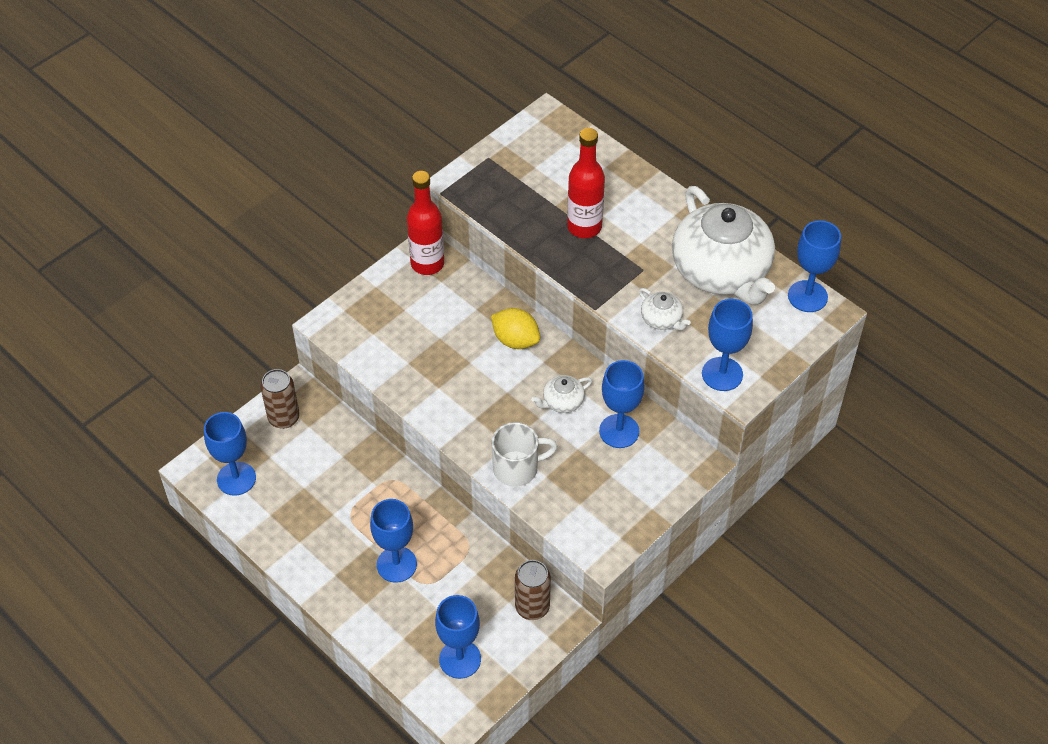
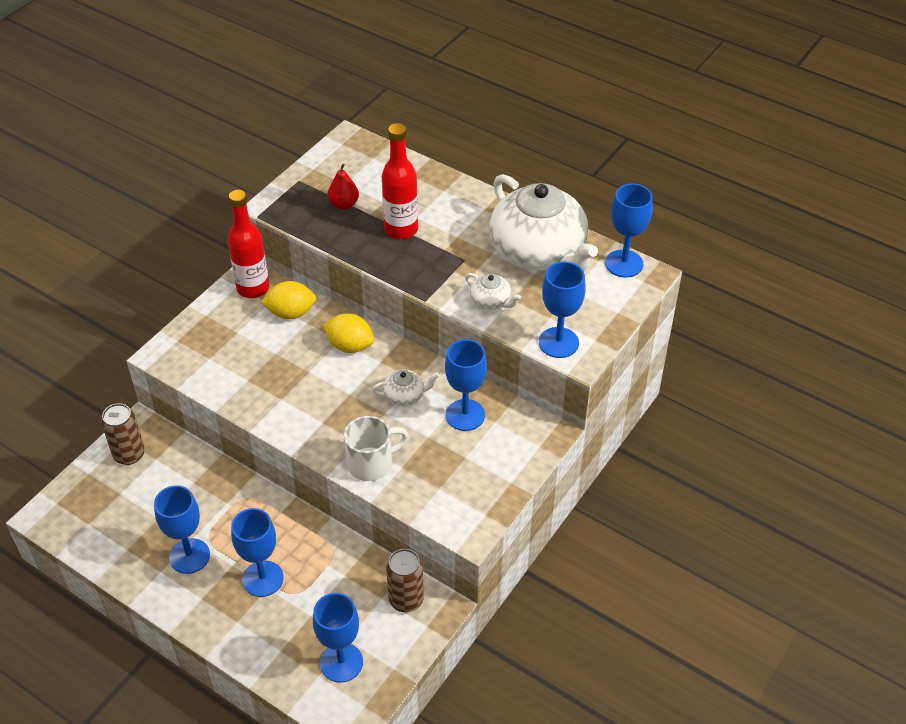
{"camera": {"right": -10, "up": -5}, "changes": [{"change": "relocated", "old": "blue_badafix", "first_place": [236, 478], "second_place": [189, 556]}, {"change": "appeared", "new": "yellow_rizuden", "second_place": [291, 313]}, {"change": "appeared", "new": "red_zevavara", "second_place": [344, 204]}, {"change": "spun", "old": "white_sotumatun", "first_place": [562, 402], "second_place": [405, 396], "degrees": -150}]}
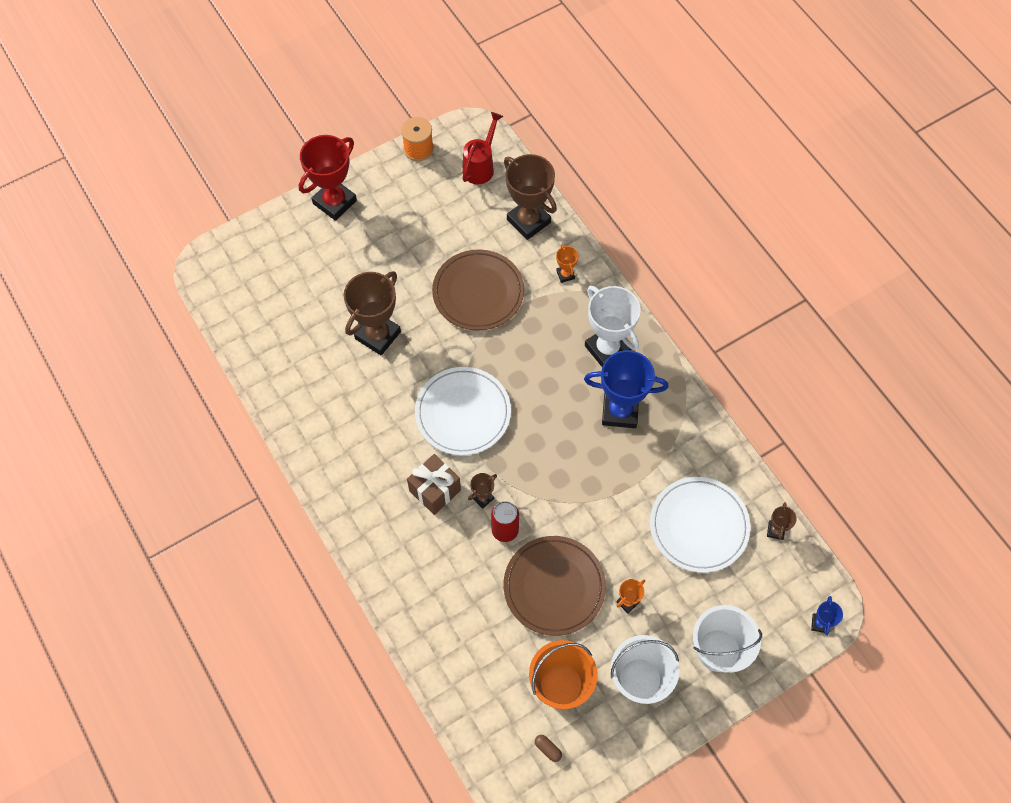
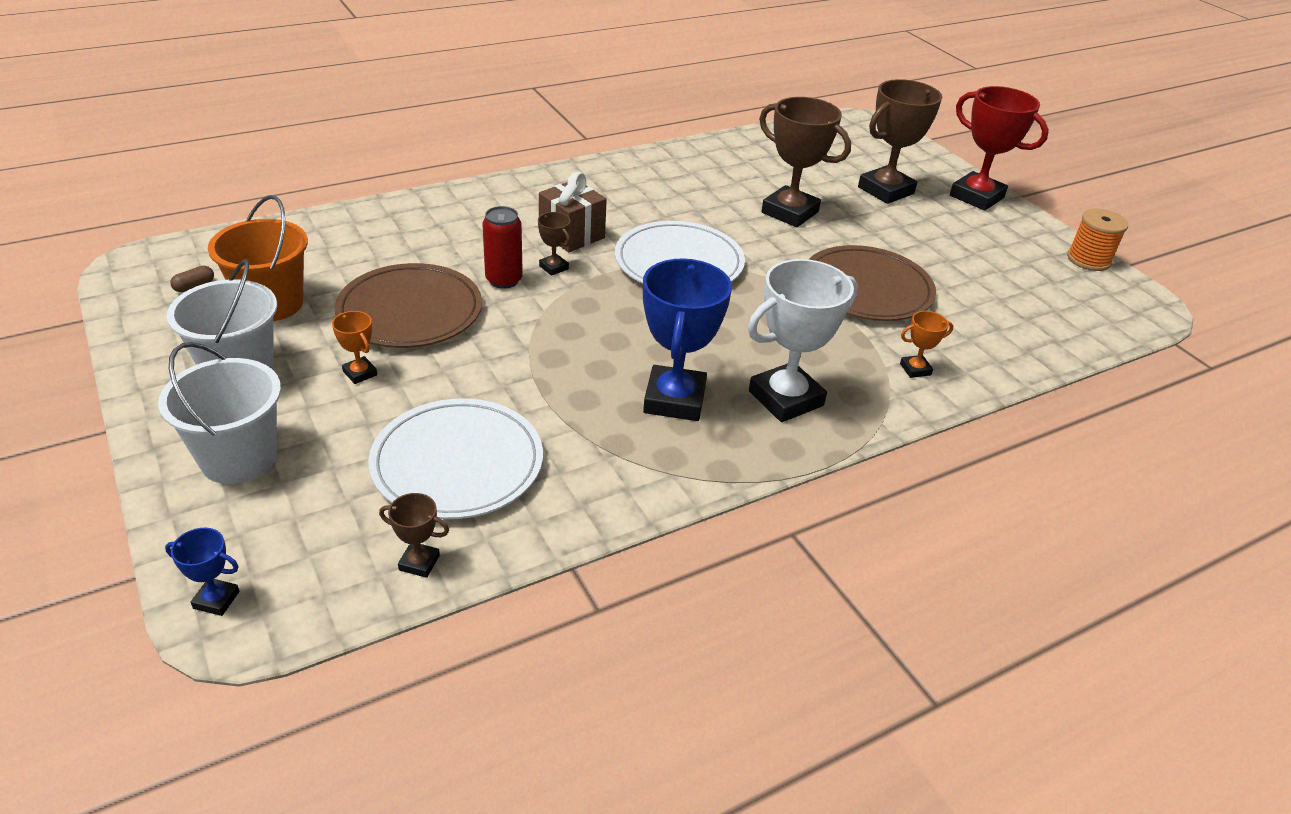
{"camera": {"right": 90, "up": -25}, "changes": [{"change": "relocated", "old": "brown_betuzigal", "first_place": [528, 221], "second_place": [885, 190]}, {"change": "missing", "old": "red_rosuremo", "first_place": [481, 166]}]}
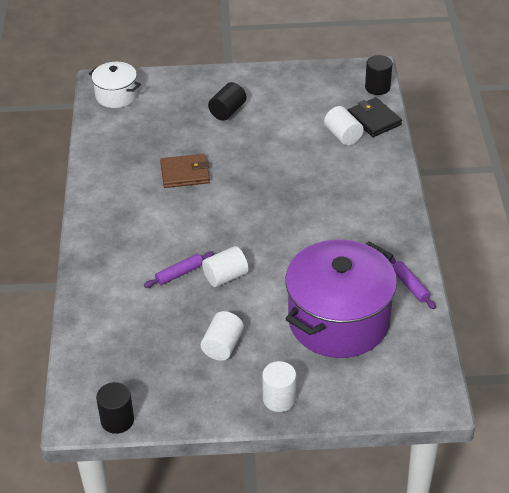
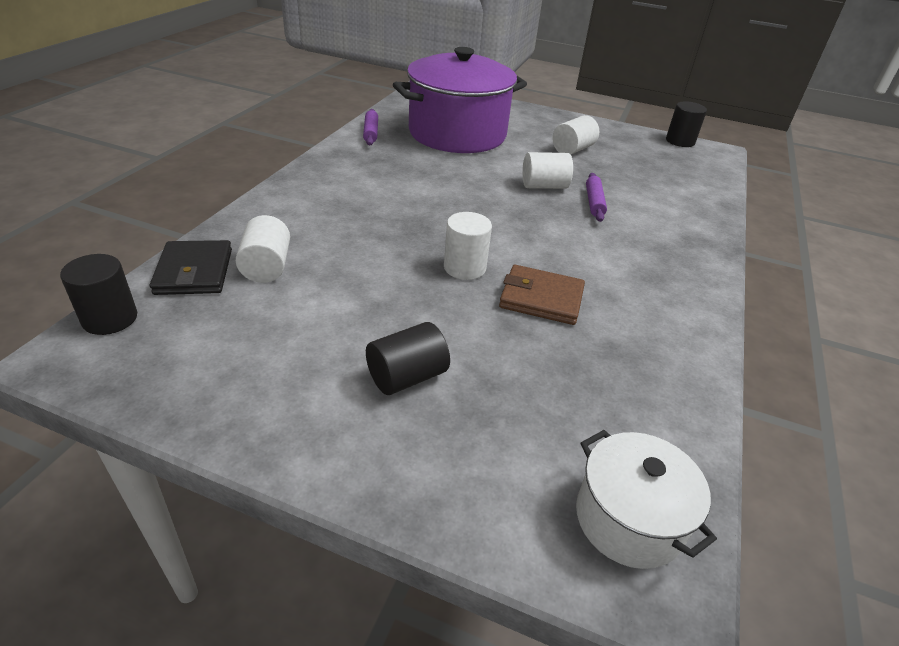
{"camera": {"right": -160, "up": -5}, "changes": [{"change": "relocated", "old": "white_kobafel", "first_place": [279, 399], "second_place": [464, 268]}, {"change": "spun", "old": "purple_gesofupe", "first_place": [179, 273], "second_place": [594, 202], "degrees": -75}]}
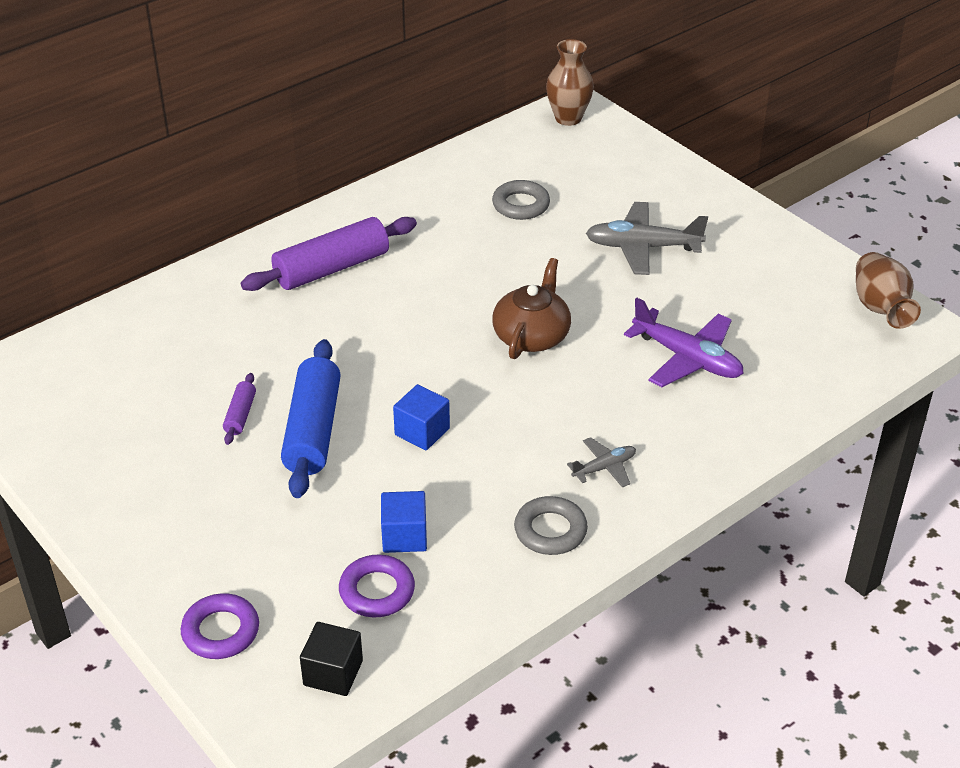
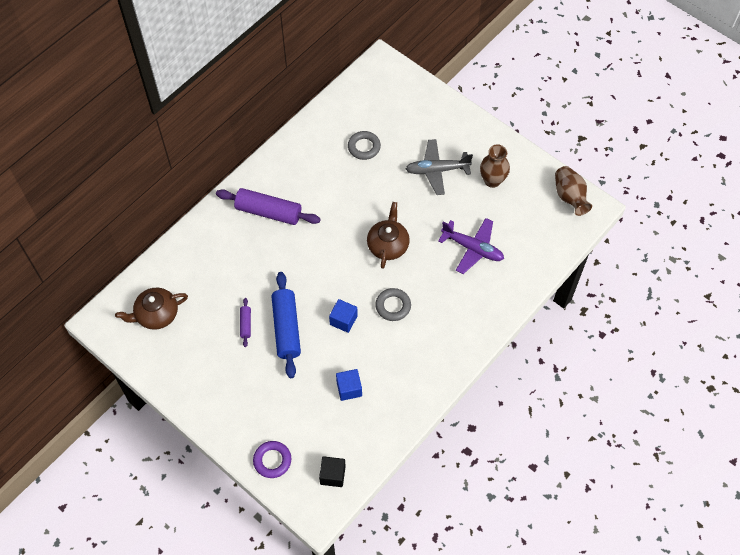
{"camera": {"right": -10, "up": 20}, "changes": [{"change": "appeared", "new": "brown_sotumatun", "second_place": [156, 314]}, {"change": "spun", "old": "purple_gesofupe", "first_place": [331, 268], "second_place": [268, 212], "degrees": 60}, {"change": "relocated", "old": "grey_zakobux", "first_place": [550, 530], "second_place": [393, 306]}, {"change": "relocated", "old": "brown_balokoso", "first_place": [568, 118], "second_place": [492, 180]}, {"change": "missing", "old": "purple_zakobux", "first_place": [377, 591]}, {"change": "missing", "old": "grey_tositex", "first_place": [604, 468]}]}
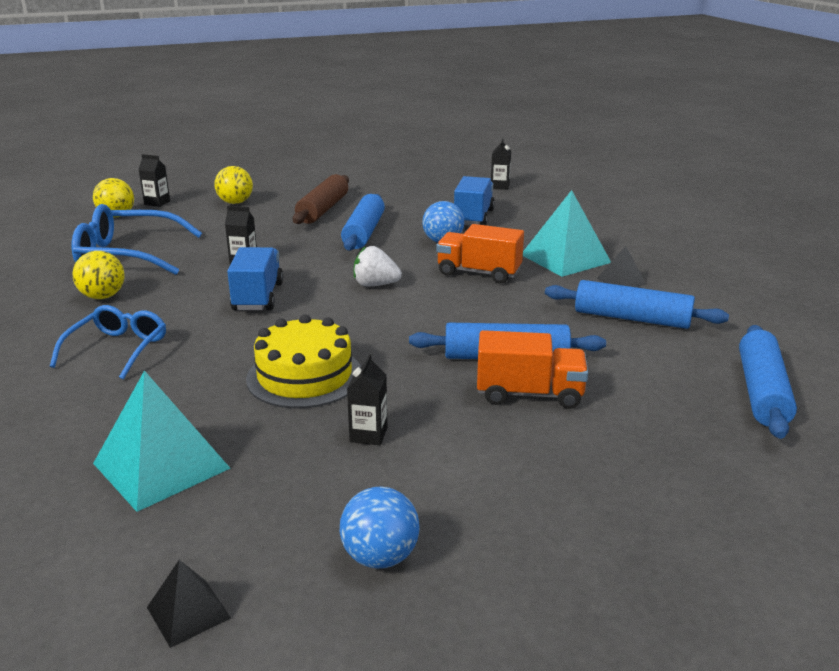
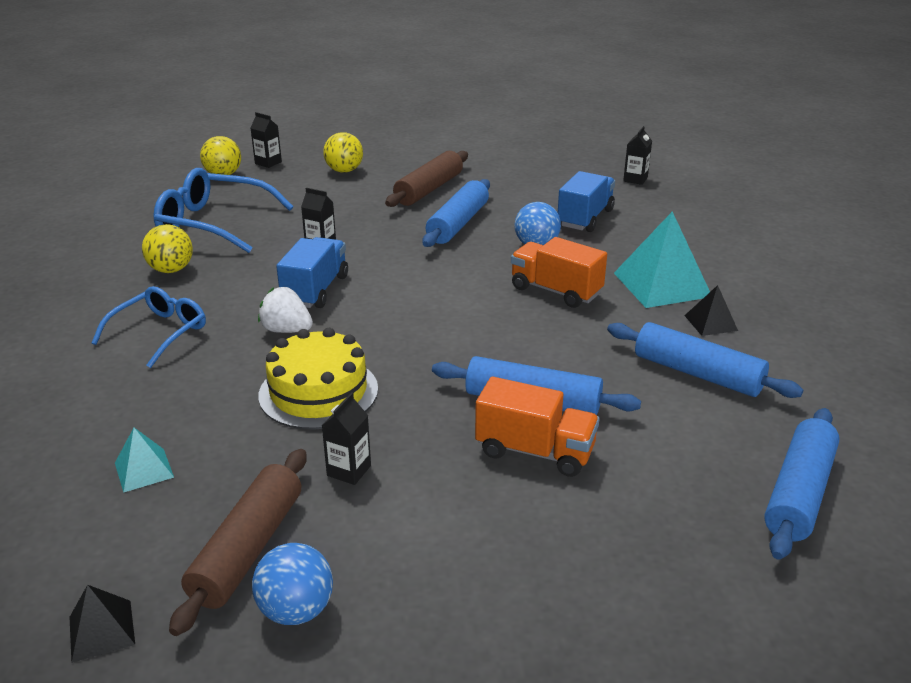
{"camera": {"right": 15, "up": 5}, "changes": [{"change": "size", "old": "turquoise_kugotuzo", "first_place": [161, 465], "second_place": [144, 470], "factor": 0.51}, {"change": "appeared", "new": "brown_gesofupe", "second_place": [248, 549]}, {"change": "relocated", "old": "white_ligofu", "first_place": [375, 285], "second_place": [286, 330]}]}
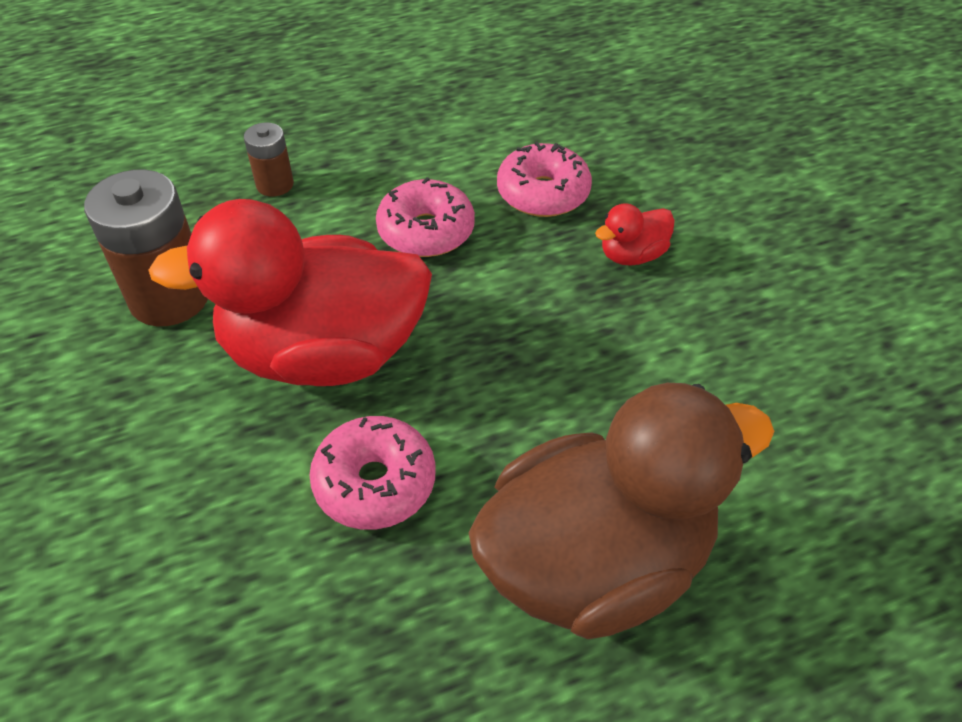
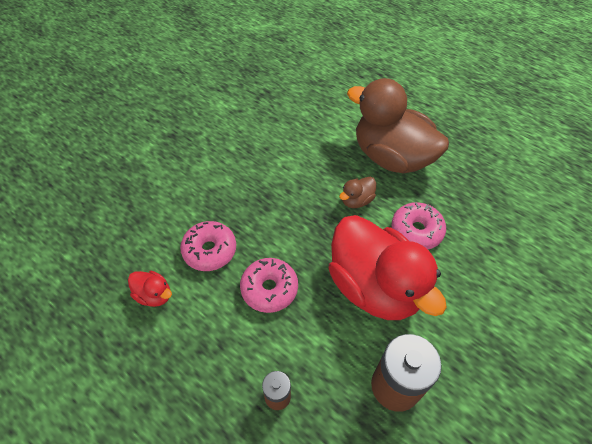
{"camera": {"right": -120, "up": 5}, "changes": [{"change": "relocated", "old": "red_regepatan", "first_place": [632, 255], "second_place": [154, 295]}, {"change": "appeared", "new": "brown_regepatan", "second_place": [356, 200]}]}
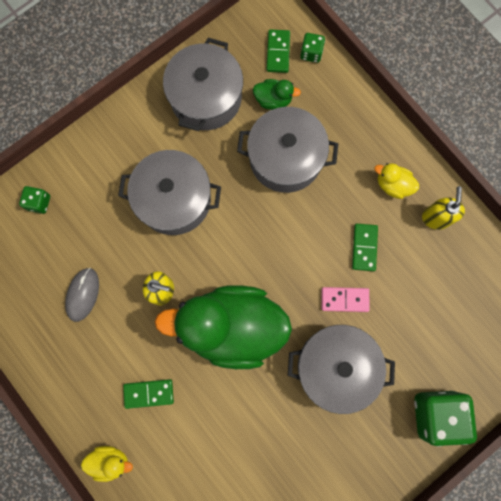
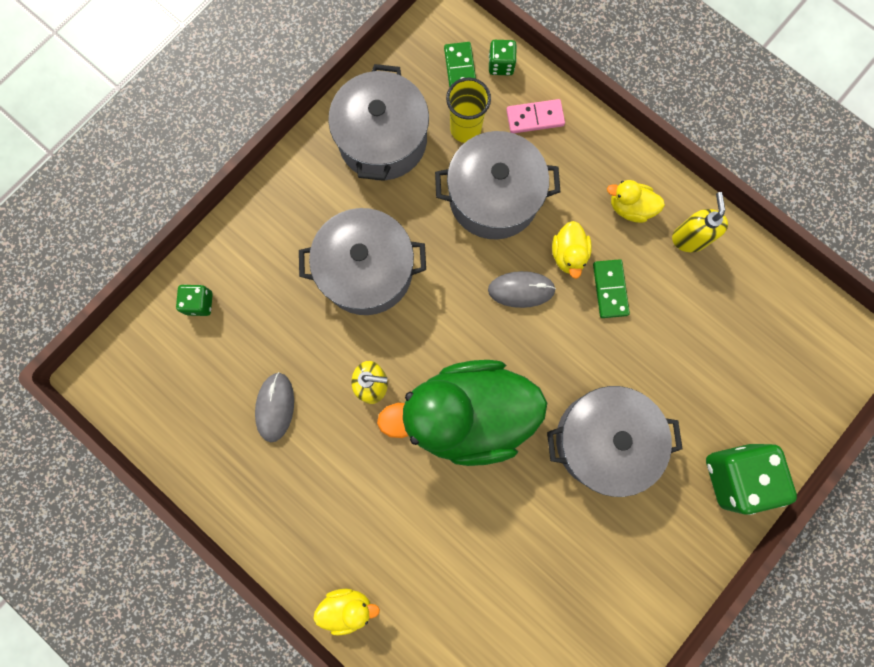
{"camera": {"right": -10, "up": 0}, "changes": [{"change": "exchanged", "old": "green_regepatan", "new": "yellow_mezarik", "first_place": [273, 100], "second_place": [465, 129]}, {"change": "appeared", "new": "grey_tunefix", "second_place": [521, 290]}, {"change": "relocated", "old": "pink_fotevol", "first_place": [344, 299], "second_place": [535, 118]}, {"change": "appeared", "new": "yellow_regepatan", "second_place": [568, 255]}, {"change": "missing", "old": "green_fotevol", "first_place": [149, 393]}]}
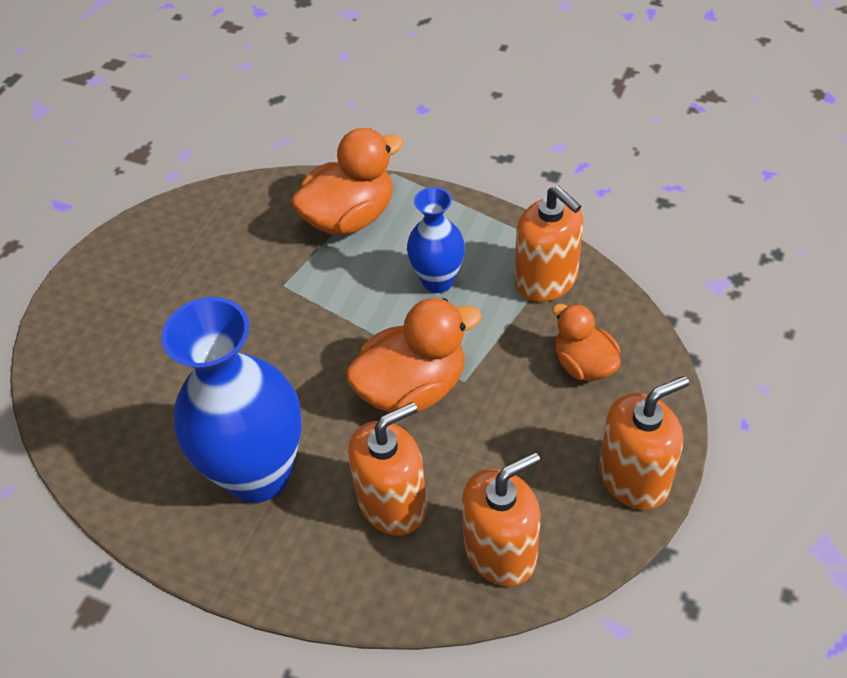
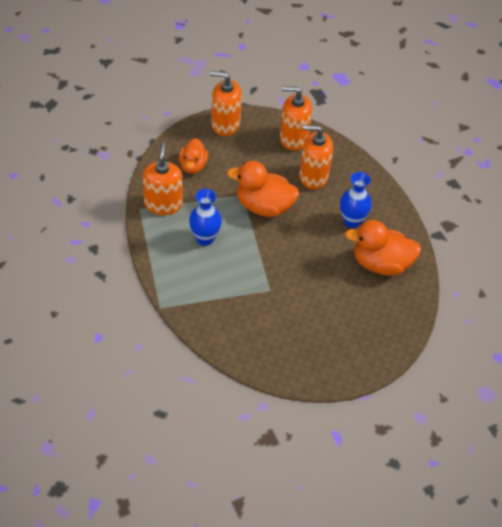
{"camera": {"right": -145, "up": 0}, "changes": [{"change": "size", "old": "blue_balokoso", "first_place": [258, 474], "second_place": [352, 221], "factor": 0.55}, {"change": "relocated", "old": "orange_regepatan", "first_place": [350, 217], "second_place": [381, 264]}]}
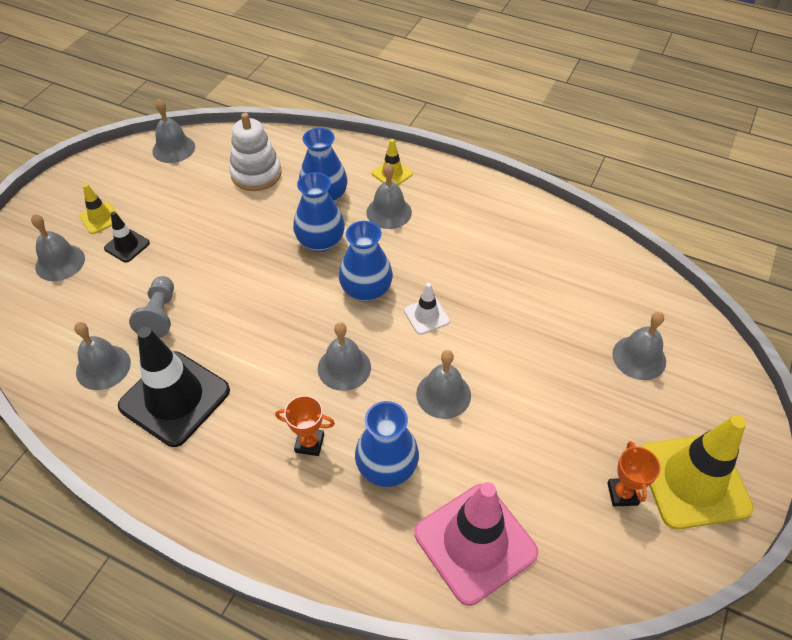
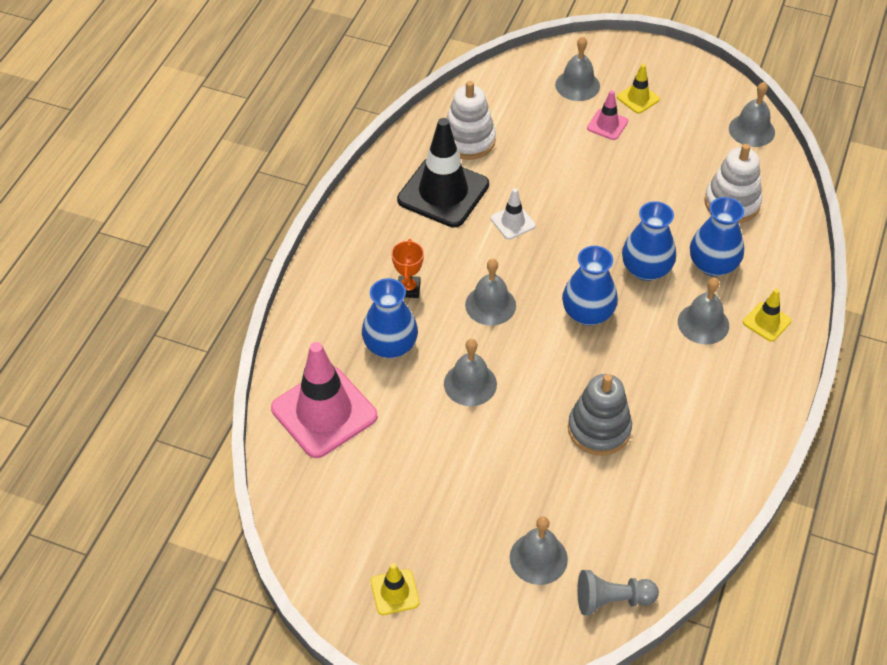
{"camera": {"right": 85, "up": 0}, "changes": [{"change": "size", "old": "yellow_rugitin", "first_place": [693, 481], "second_place": [395, 592], "factor": 0.47}, {"change": "exchanged", "old": "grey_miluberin", "new": "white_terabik", "first_place": [103, 367], "second_place": [468, 140]}, {"change": "relocated", "old": "white_rugitin", "first_place": [426, 316], "second_place": [513, 222]}, {"change": "appeared", "new": "grey_terabik", "second_place": [599, 429]}, {"change": "relocated", "old": "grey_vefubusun", "first_place": [159, 315], "second_place": [612, 600]}, {"change": "colour", "old": "black_rugitin", "new": "pink_rugitin", "first_place": [127, 246], "second_place": [607, 125]}, {"change": "missing", "old": "orange_betuzigal", "first_place": [622, 494]}]}
